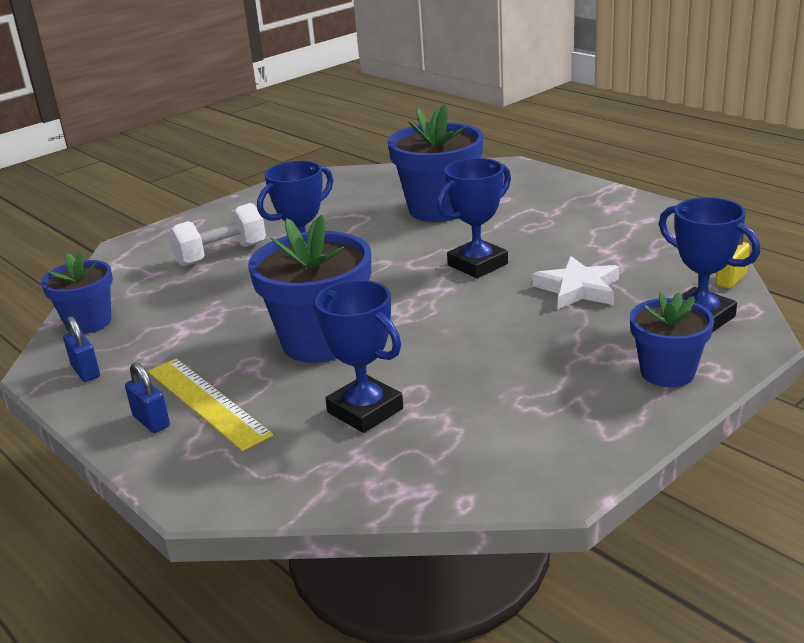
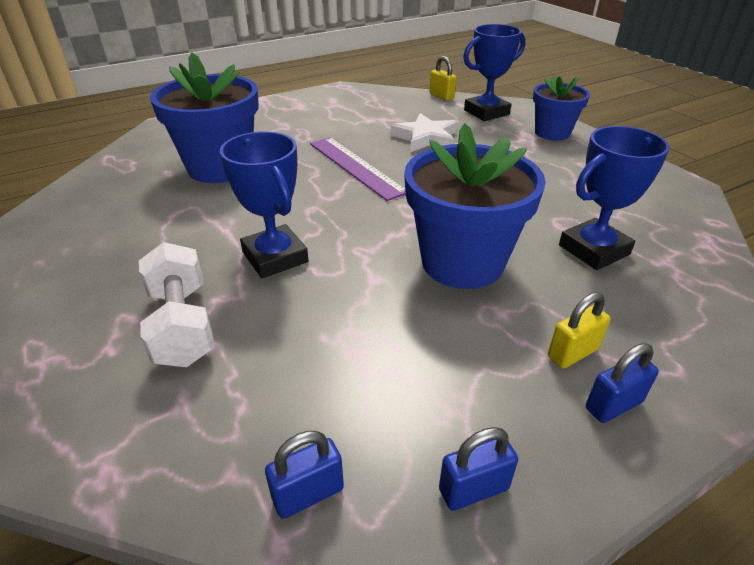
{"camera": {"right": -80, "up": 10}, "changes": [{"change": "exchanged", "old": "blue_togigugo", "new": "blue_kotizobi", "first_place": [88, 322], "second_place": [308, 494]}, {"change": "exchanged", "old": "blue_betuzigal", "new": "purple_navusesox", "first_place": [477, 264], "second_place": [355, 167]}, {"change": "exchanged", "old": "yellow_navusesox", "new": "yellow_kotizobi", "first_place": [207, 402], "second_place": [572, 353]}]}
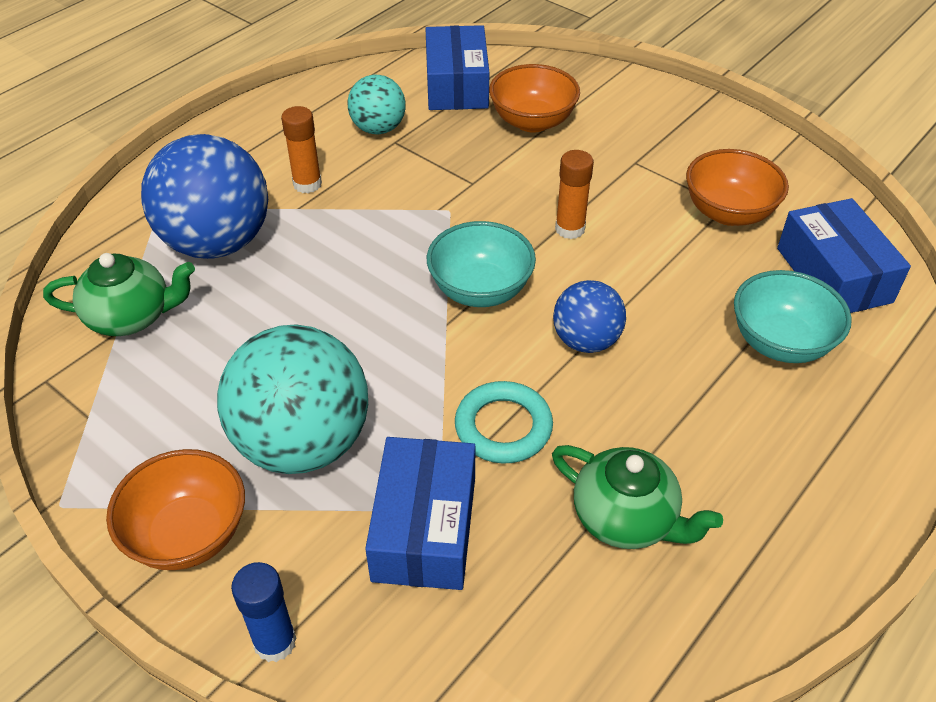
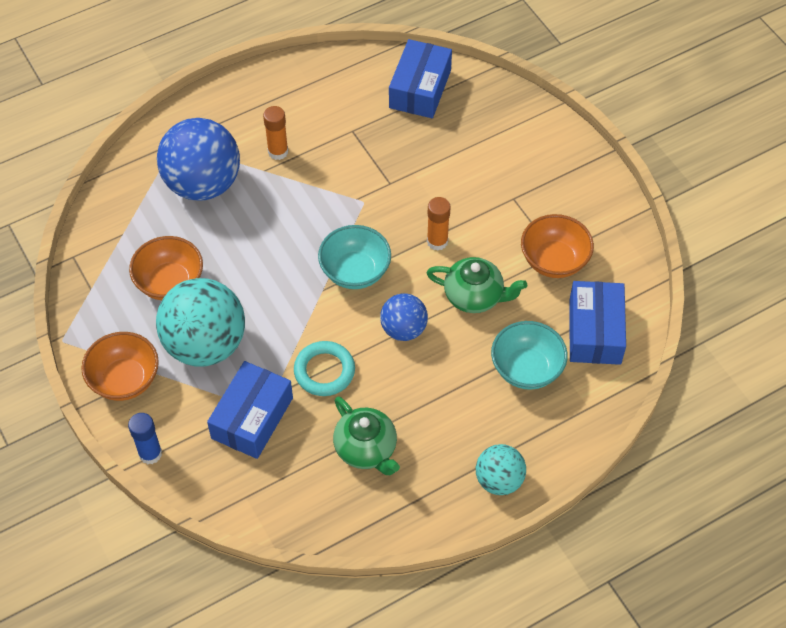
{"camera": {"right": 20, "up": 10}, "changes": [{"change": "relocated", "old": "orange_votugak", "first_place": [532, 121], "second_place": [170, 283]}, {"change": "relocated", "old": "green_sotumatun", "first_place": [131, 317], "second_place": [474, 296]}, {"change": "relocated", "old": "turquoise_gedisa", "first_place": [378, 128], "second_place": [499, 480]}]}
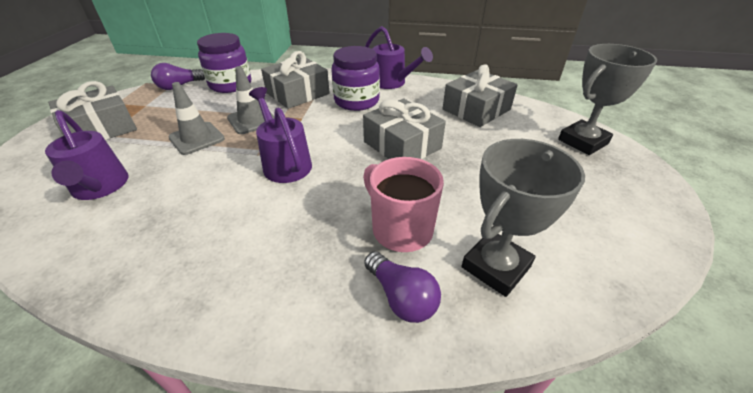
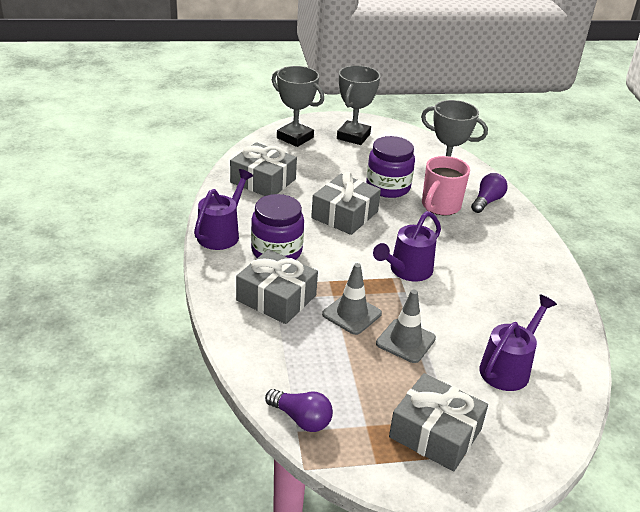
{"camera": {"right": -110, "up": -5}, "changes": [{"change": "appeared", "new": "grey_betuzigal", "second_place": [353, 136]}, {"change": "relocated", "old": "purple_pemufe", "first_place": [230, 84], "second_place": [388, 187]}]}
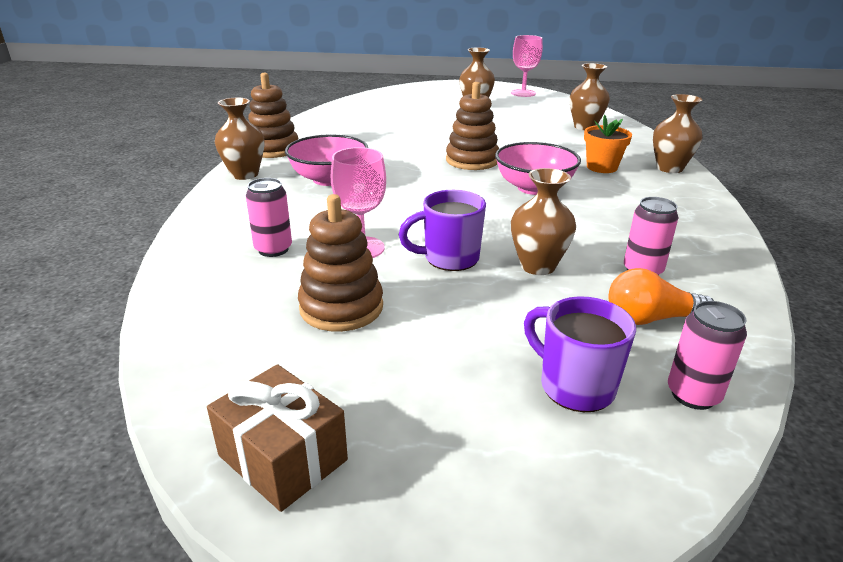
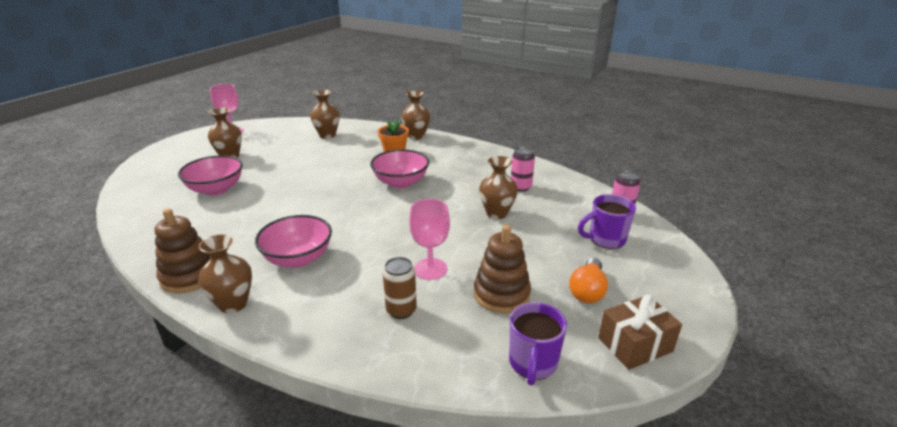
{"camera": {"right": -65, "up": 0}, "changes": [{"change": "appeared", "new": "pink_votugak", "second_place": [216, 189]}, {"change": "colour", "old": "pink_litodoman", "new": "brown_litodoman", "first_place": [273, 249], "second_place": [401, 310]}, {"change": "relocated", "old": "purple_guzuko", "first_place": [449, 258], "second_place": [532, 363]}, {"change": "relocated", "old": "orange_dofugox", "first_place": [650, 319], "second_place": [587, 291]}, {"change": "missing", "old": "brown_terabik", "first_place": [472, 160]}]}
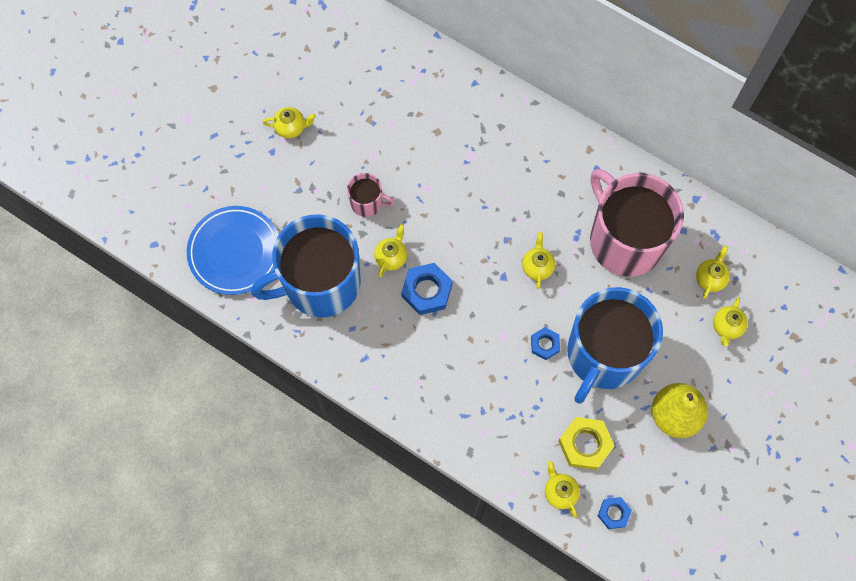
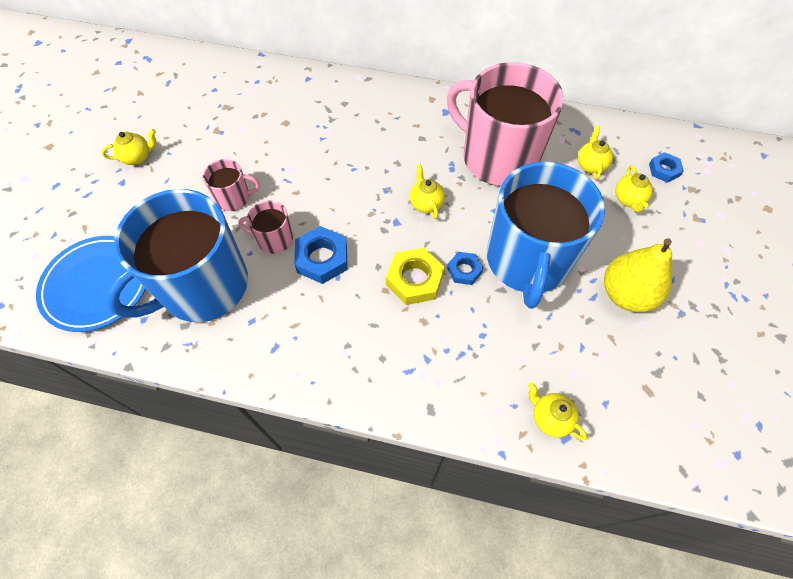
{"camera": {"right": -20, "up": -10}, "changes": [{"change": "exchanged", "old": "yellow_sotumatun", "new": "pink_guzuko", "first_place": [391, 257], "second_place": [274, 239]}, {"change": "relocated", "old": "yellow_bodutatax", "first_place": [585, 444], "second_place": [414, 279]}, {"change": "relocated", "old": "blue_bodutatax", "first_place": [613, 513], "second_place": [664, 170]}]}
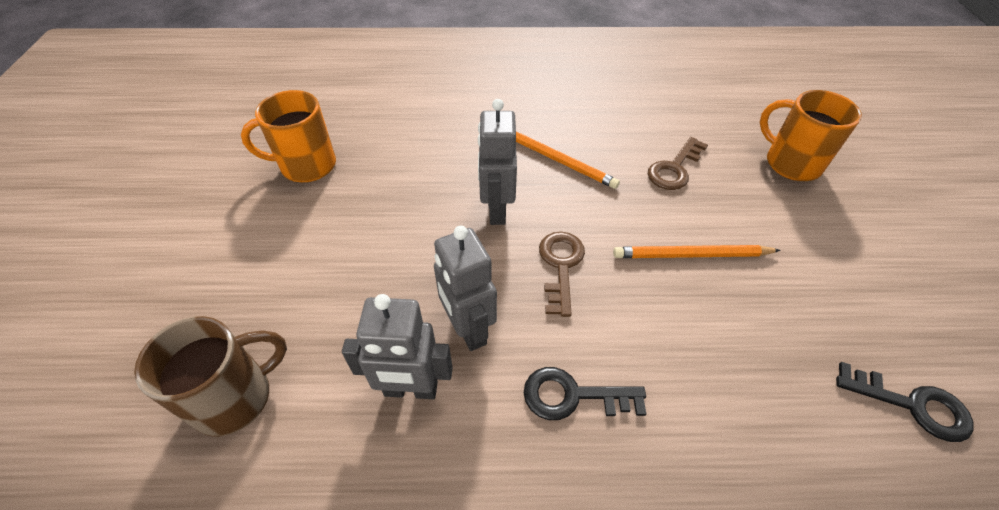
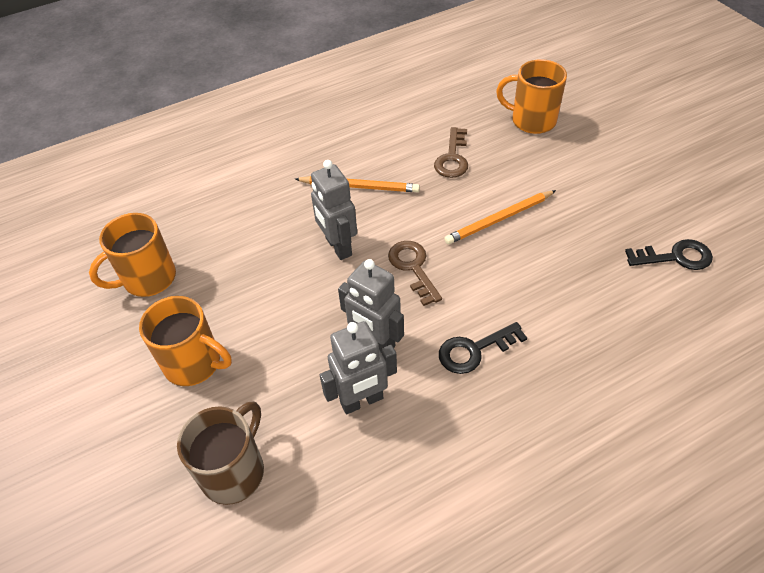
{"camera": {"right": -25, "up": 0}, "changes": [{"change": "appeared", "new": "orange_guzuko", "second_place": [194, 363]}]}
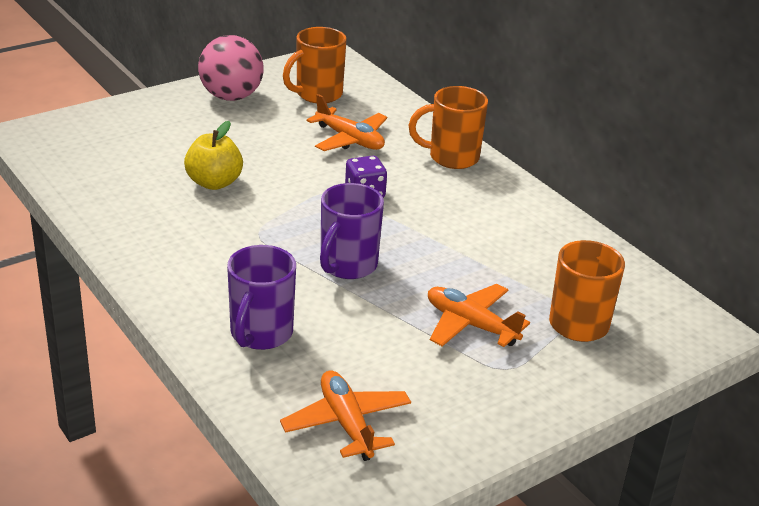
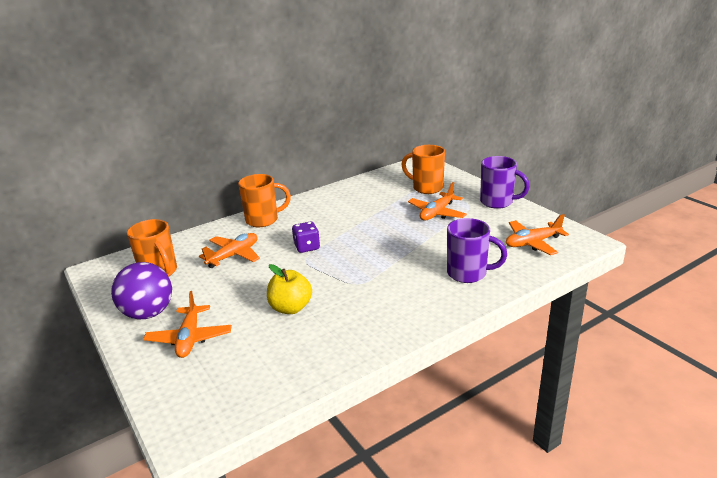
{"camera": {"right": -85, "up": -5}, "changes": [{"change": "colour", "old": "pink_gedisa", "new": "purple_gedisa", "first_place": [231, 96], "second_place": [148, 313]}, {"change": "appeared", "new": "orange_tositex", "second_place": [189, 338]}, {"change": "spun", "old": "orange_guzuko", "first_place": [451, 157], "second_place": [263, 220], "degrees": -105}, {"change": "relocated", "old": "purple_guzuko", "first_place": [347, 266], "second_place": [497, 202]}]}
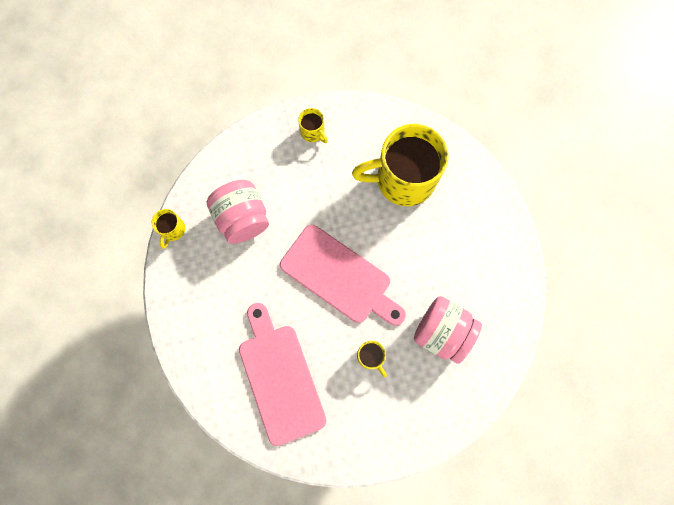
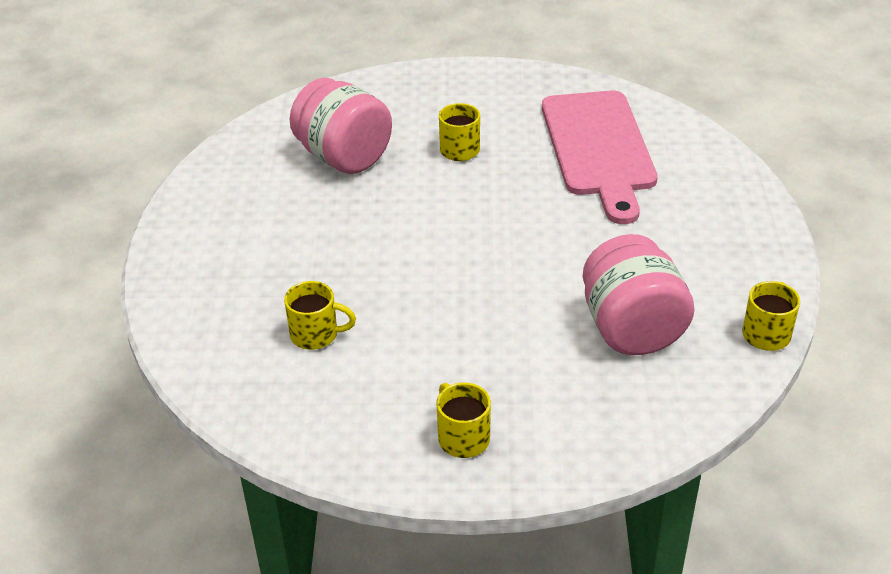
{"camera": {"right": -165, "up": -35}, "changes": [{"change": "size", "old": "yellow_guzuko", "first_place": [403, 179], "second_place": [316, 335], "factor": 0.42}, {"change": "missing", "old": "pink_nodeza", "first_place": [339, 277]}]}
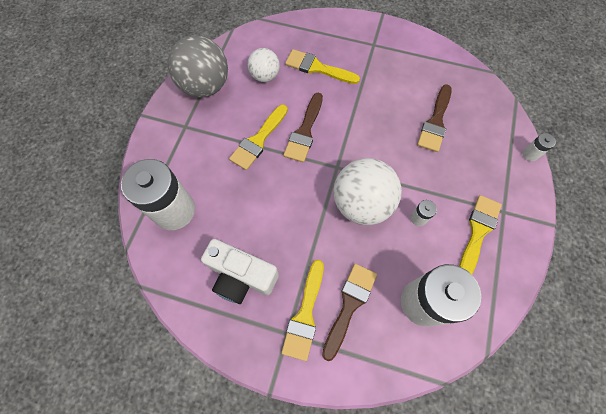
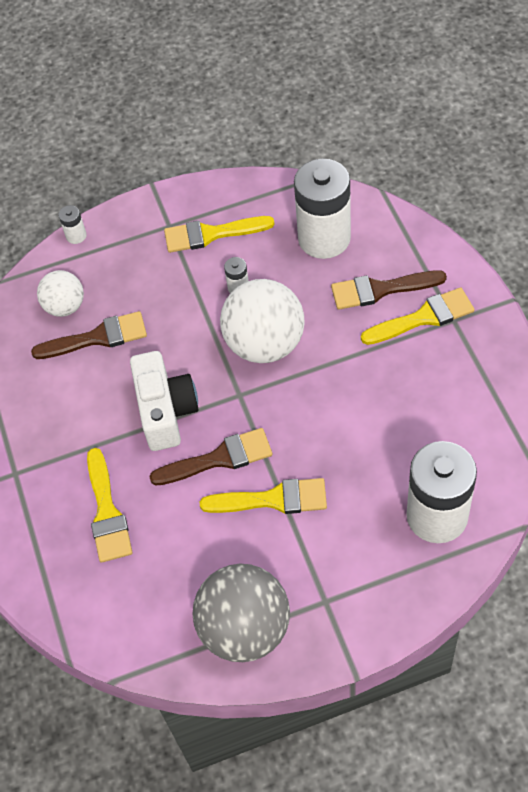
{"camera": {"right": -120, "up": -10}, "changes": [{"change": "relocated", "old": "white_gedisa", "first_place": [265, 76], "second_place": [65, 306]}, {"change": "relocated", "old": "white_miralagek", "first_place": [241, 276], "second_place": [165, 411]}]}
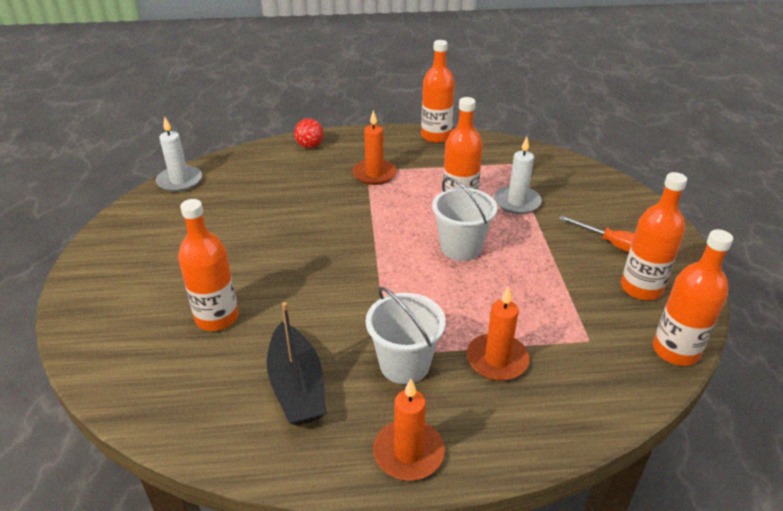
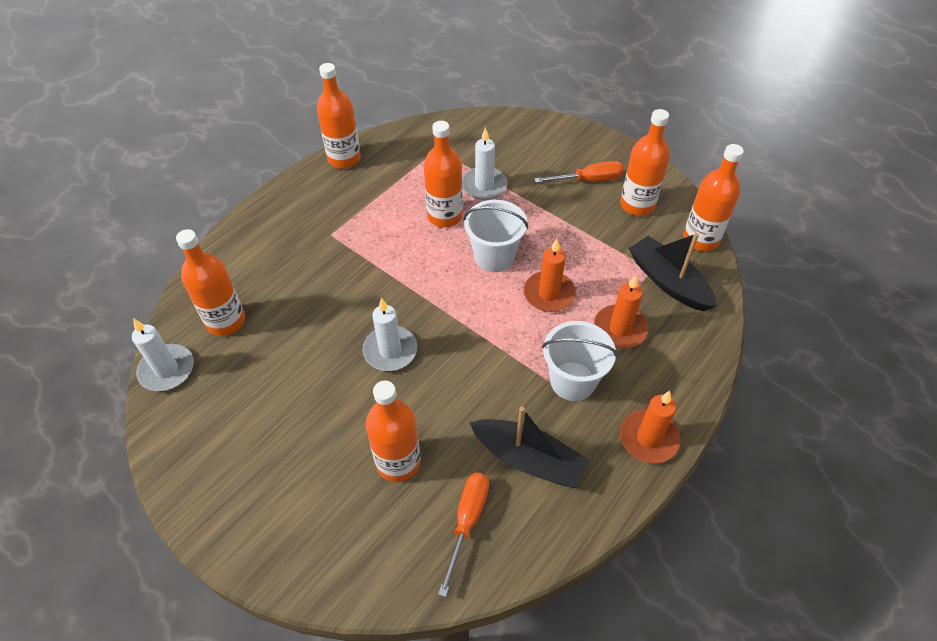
{"camera": {"right": -45, "up": 15}, "changes": [{"change": "appeared", "new": "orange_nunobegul", "second_place": [226, 321]}, {"change": "appeared", "new": "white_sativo", "second_place": [390, 350]}, {"change": "appeared", "new": "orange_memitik", "second_place": [467, 522]}, {"change": "relocated", "old": "orange_sativo", "first_place": [374, 174], "second_place": [549, 294]}, {"change": "appeared", "new": "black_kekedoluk", "second_place": [668, 281]}, {"change": "missing", "old": "red_gedisa", "first_place": [310, 146]}]}
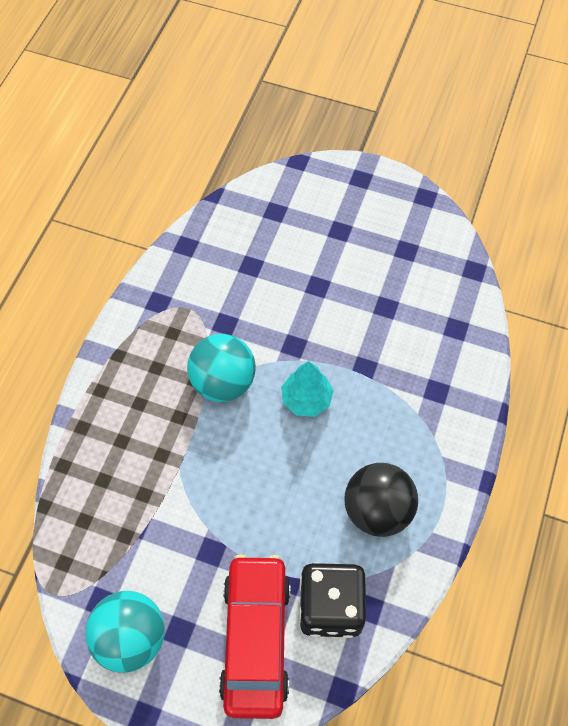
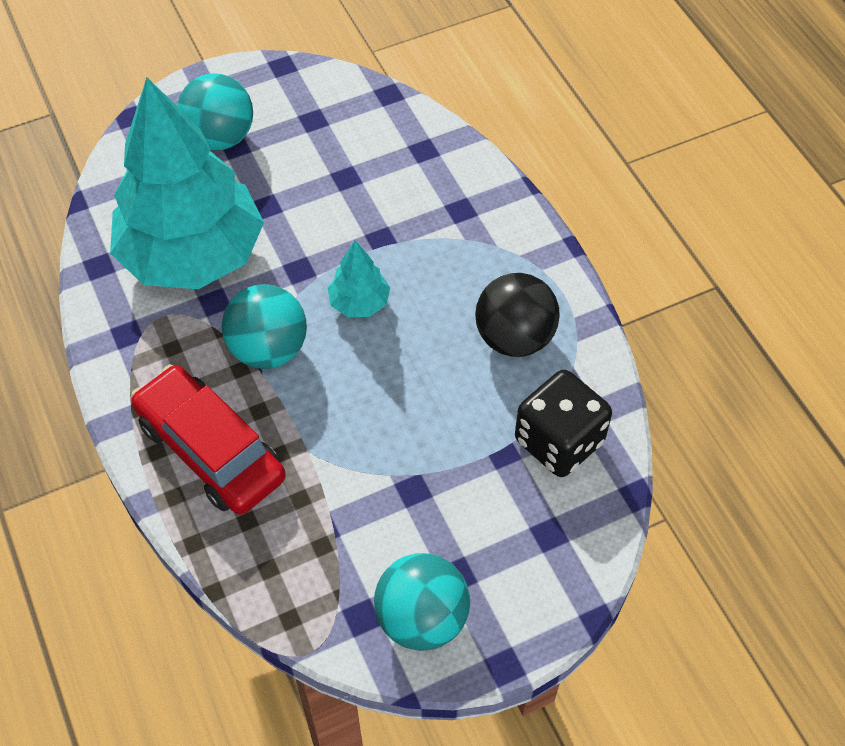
{"camera": {"right": -45, "up": -5}, "changes": [{"change": "appeared", "new": "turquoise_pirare", "second_place": [192, 255]}, {"change": "relocated", "old": "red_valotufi", "first_place": [256, 639], "second_place": [211, 450]}, {"change": "appeared", "new": "turquoise_gedisa", "second_place": [220, 137]}]}
